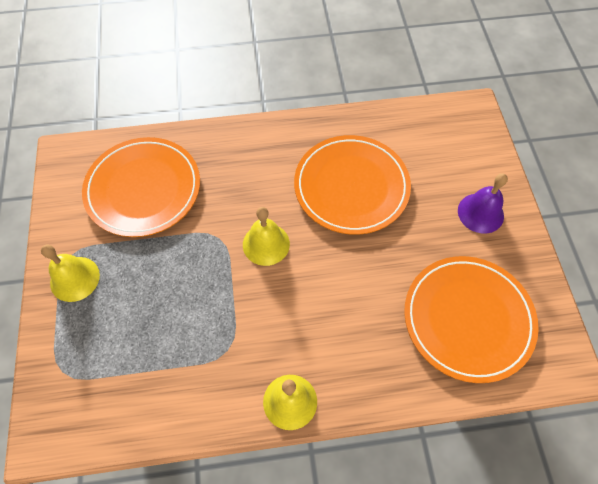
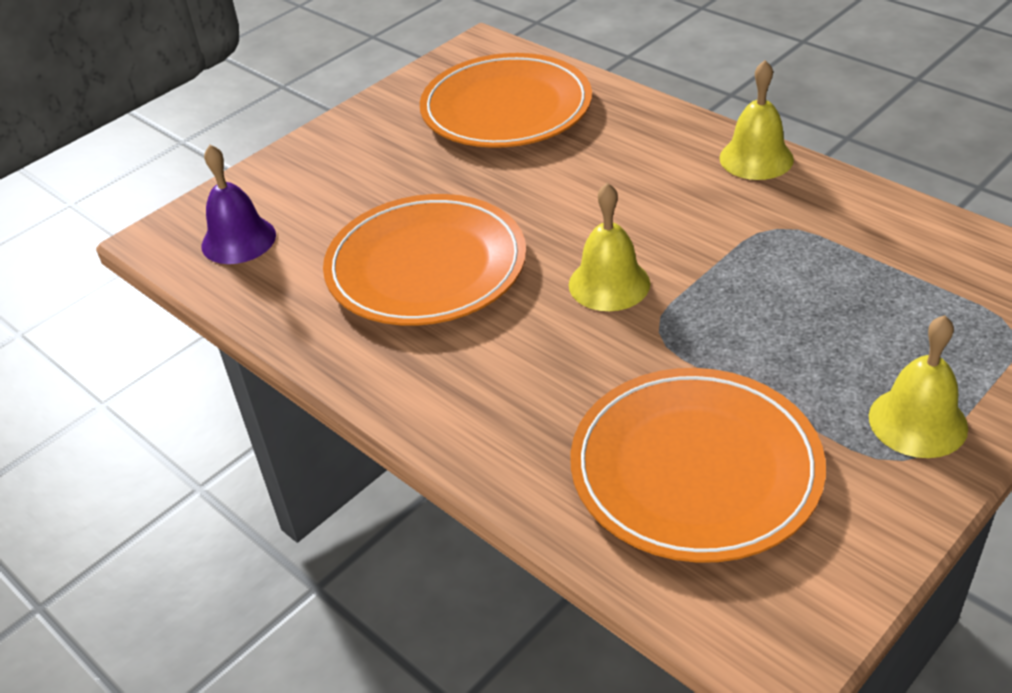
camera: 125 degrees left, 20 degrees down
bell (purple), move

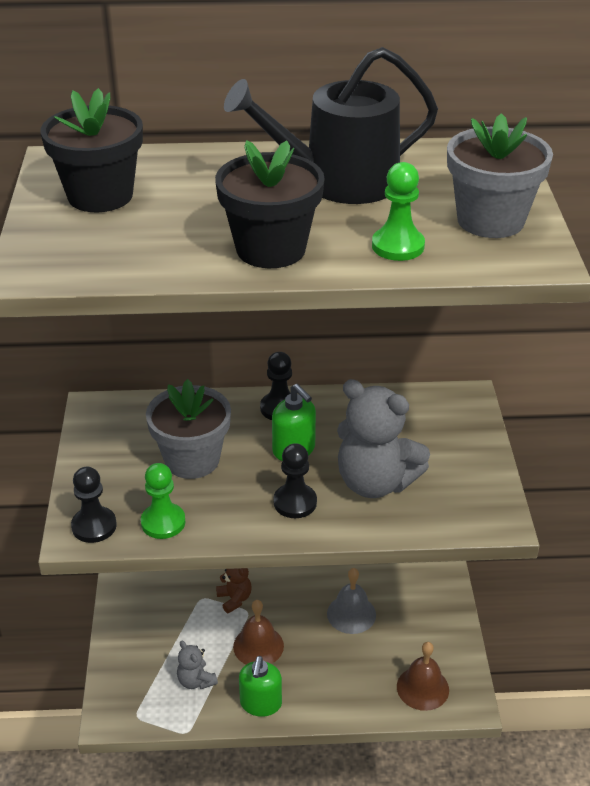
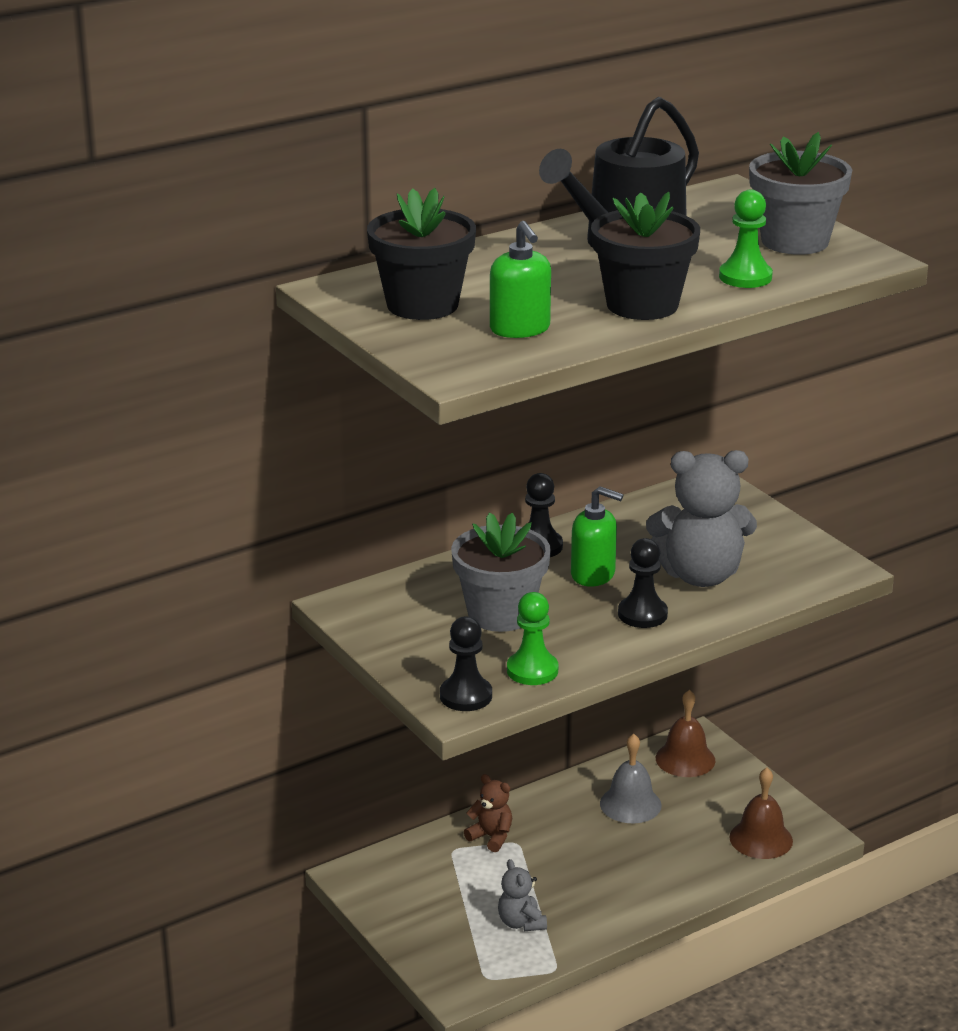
camera: 30 degrees left, 10 degrees down
bell (brown) (1st from left), move
teddy bear (grey) (1st from left), 45 degrees clockwise
soap dispenser (green) (1st from left), move

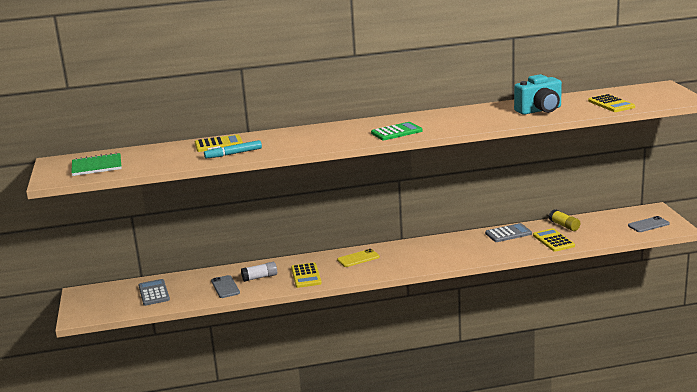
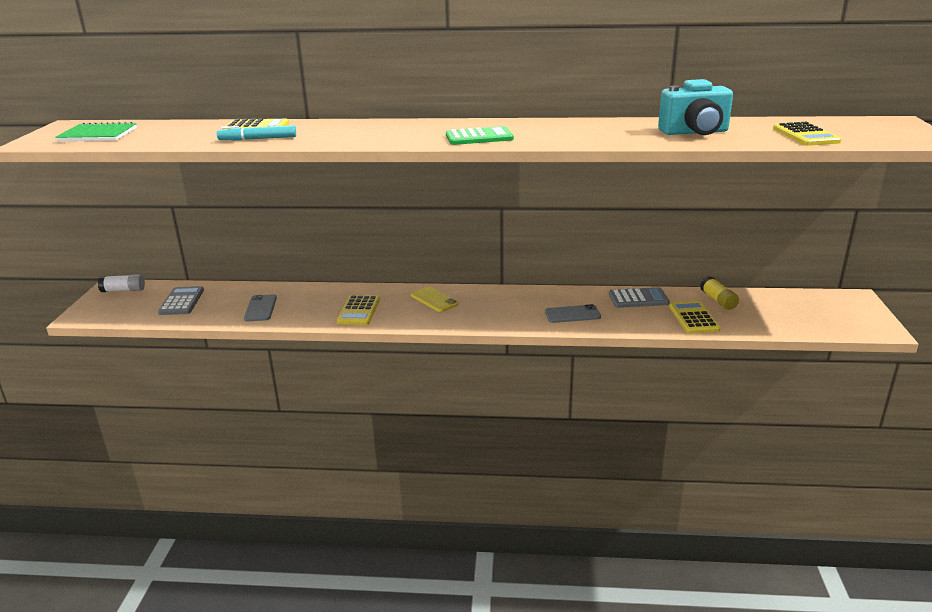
camera: 15 degrees right, 5 degrees up
phone (grey) (2nd from left), move
phone (yellow), 60 degrees clockwise
glue stick (white), move

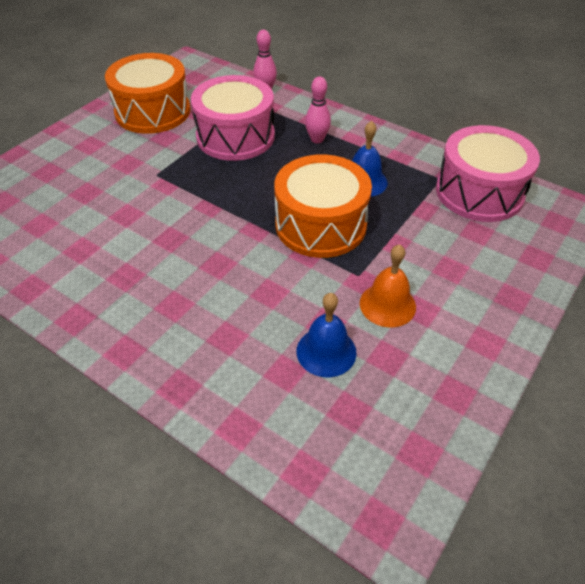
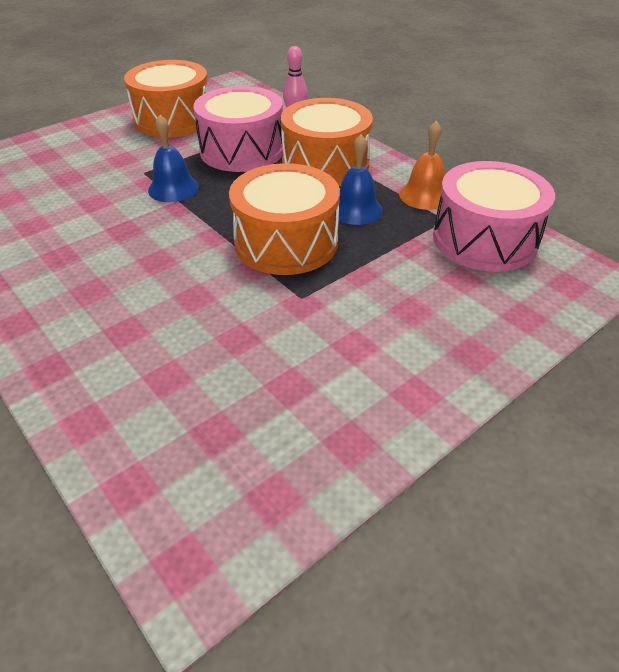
camera: 15 degrees right, 5 degrees down
bowling pin (pink) (2nd from left) => drum (orange) (3rd from left)
bell (orange), move
bell (blue) (1st from left), move

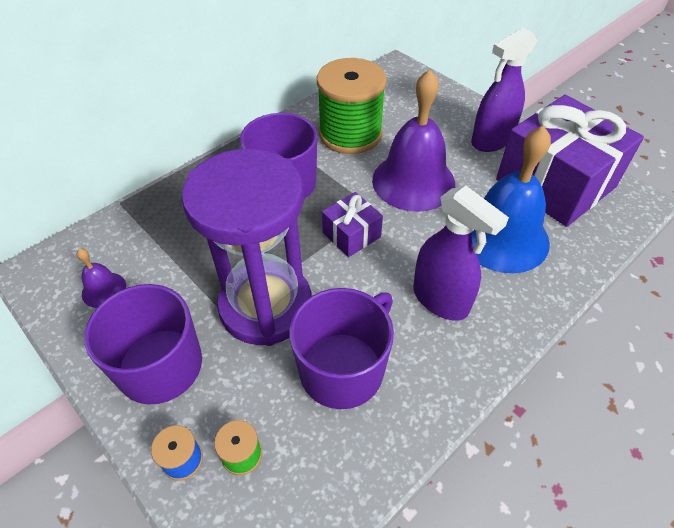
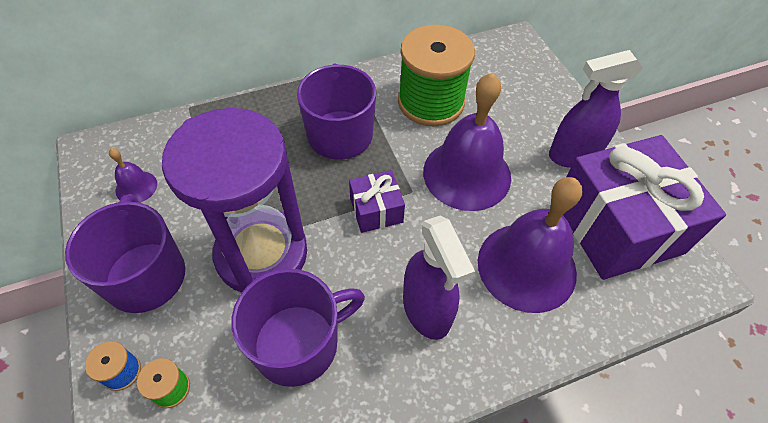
camera: 20 degrees right, 5 degrees up
bell (blue) => bell (purple) (3rd from left)

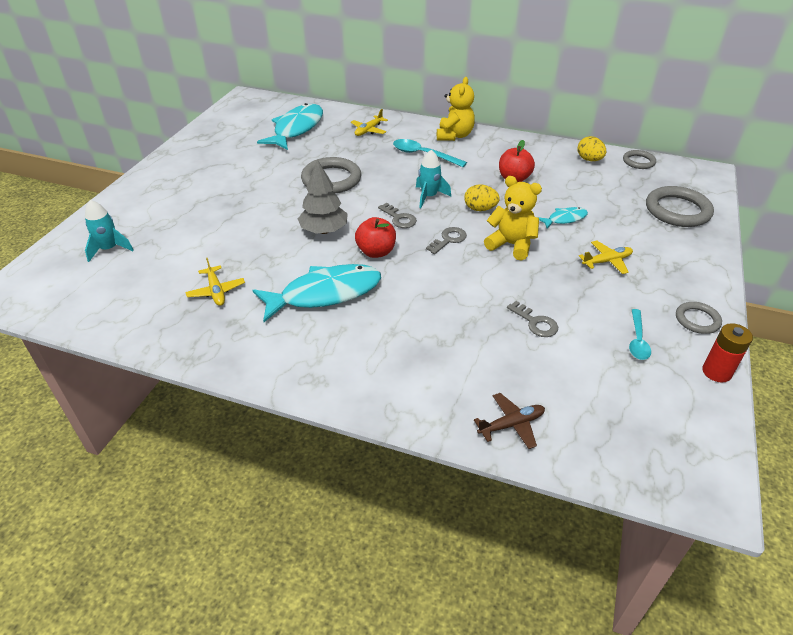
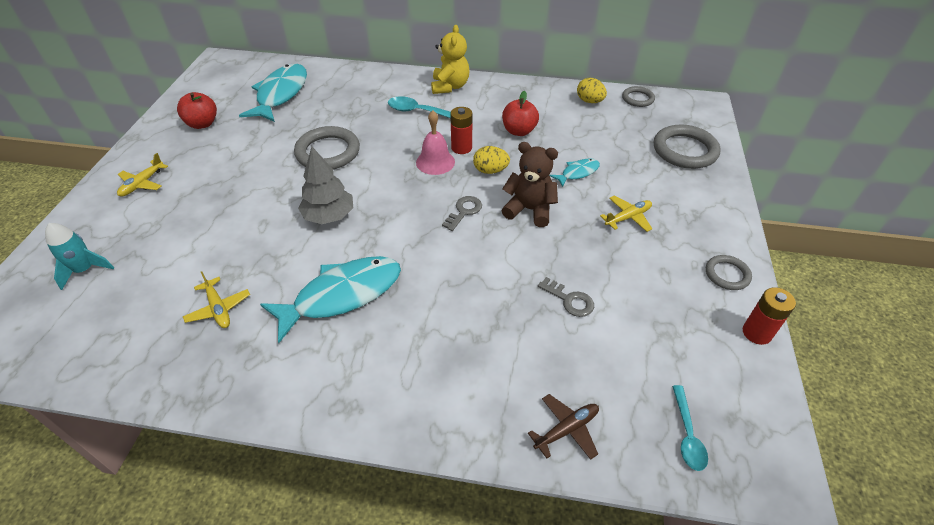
camera: 10 degrees left, 5 degrees up
plane (yellow) (2nd from left in the first image) => plane (yellow) (1st from left), move
rocket (turquoise) (2nd from left) => bell (pink)
teddy bear (yellow) (2nd from left) => teddy bear (brown)
key (grey) (1st from left) => nothing
apple (red) (1st from left), move
spoon (turquoise) (2nd from left), move
nothing => battery (red) (1st from left)

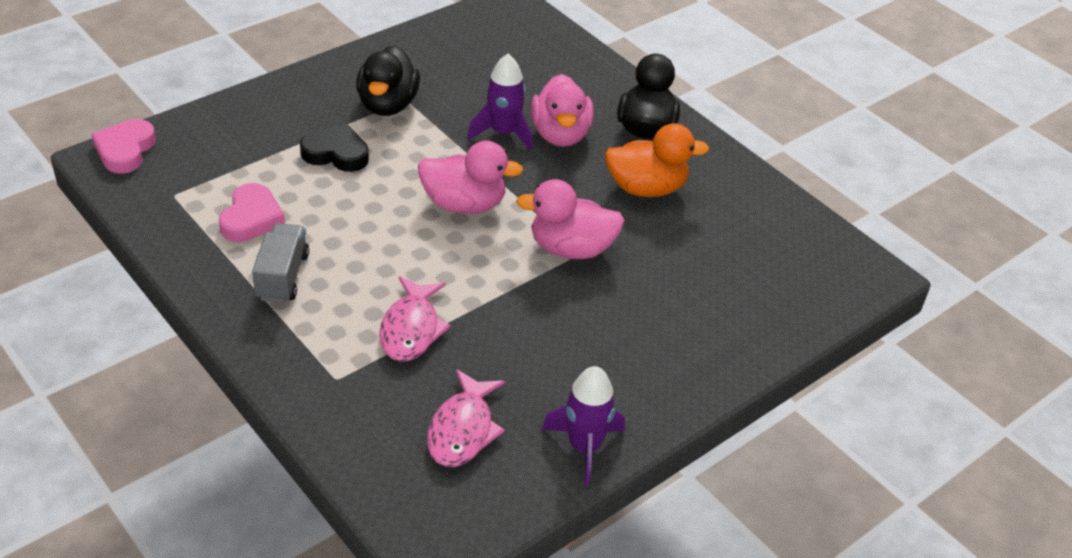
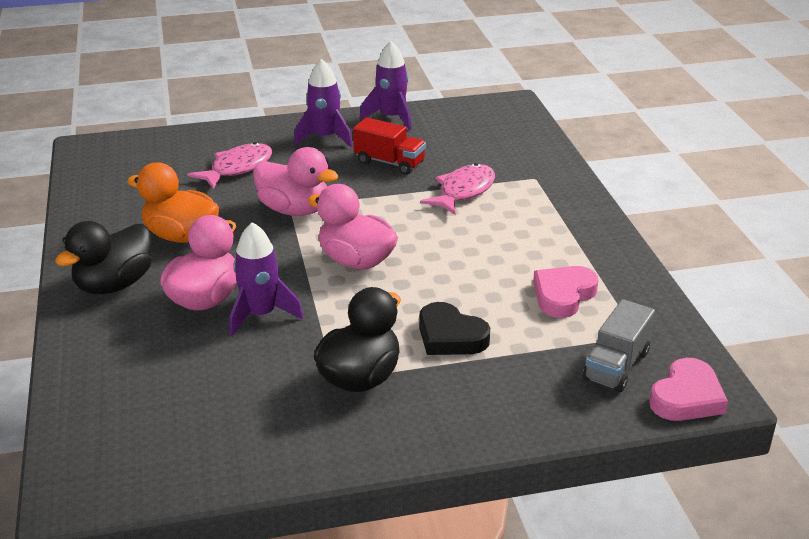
camera: 150 degrees left, 10 degrees down
truck (grey), move
fish (pink) (2nd from left in the first image) => fish (pink) (1st from left), move
nothing => rocket (purple) (2nd from left)
nothing => truck (red)

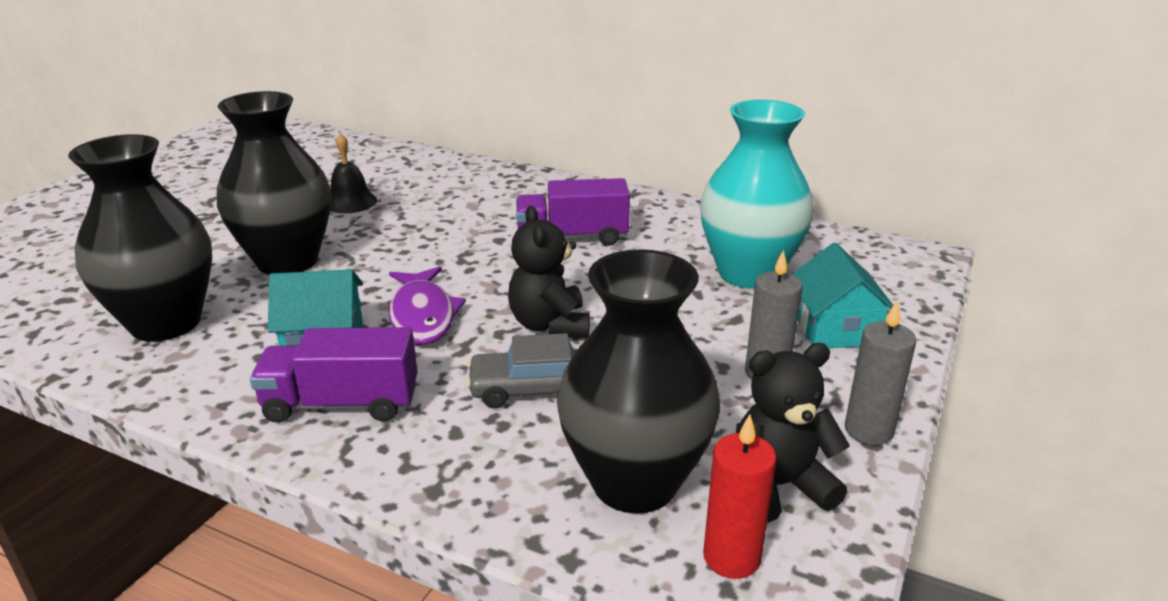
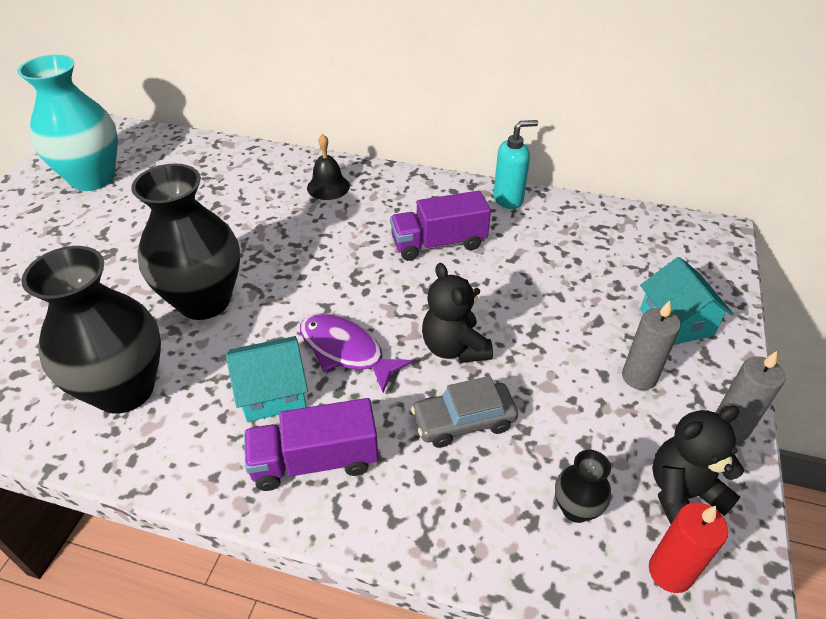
camera: 10 degrees left, 15 degrees up
vase (turquoise), move
bell (black), move
vase (black) (3rd from left), x0.45
fish (purple), 150 degrees clockwise
nothing => soap dispenser (turquoise)

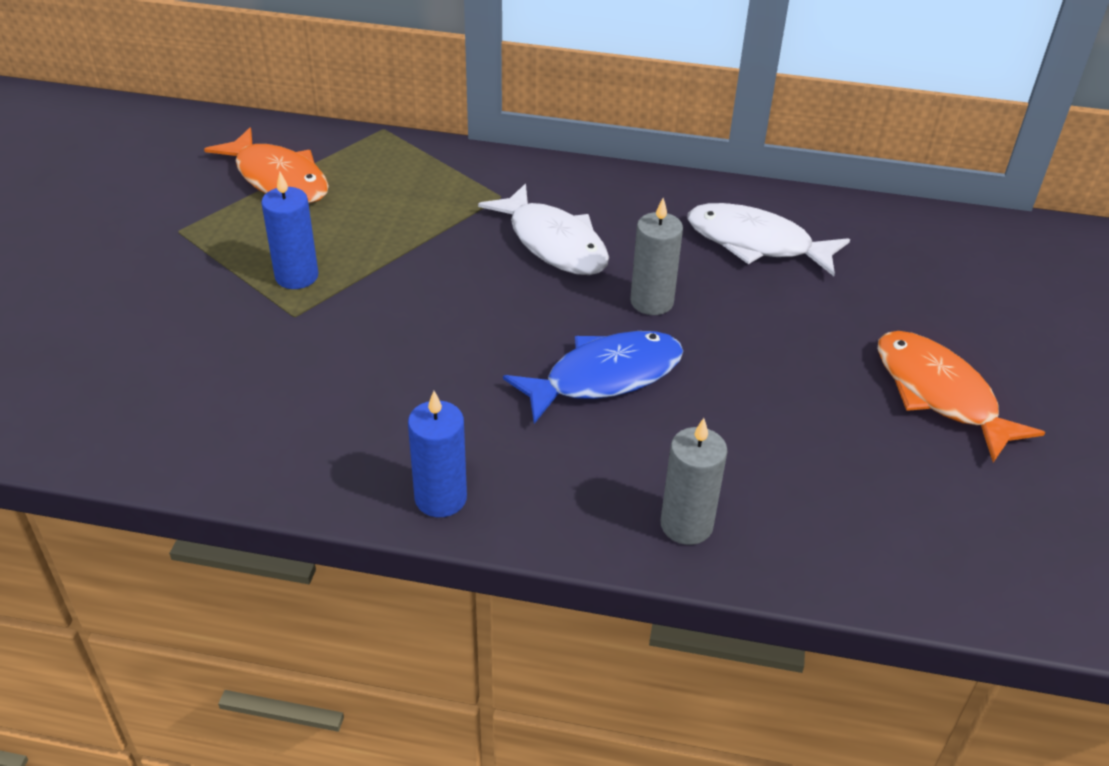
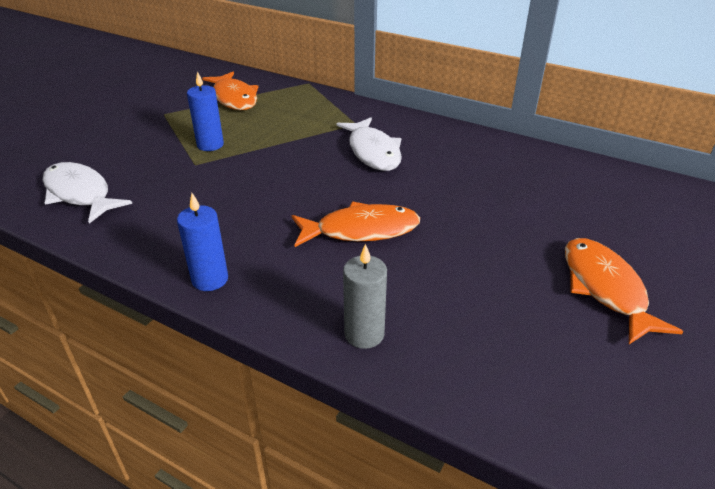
camera: 20 degrees right, 5 degrees down
candle (grey) (1st from left) => nothing
fish (white) (2nd from left in the first image) => fish (white) (1st from left), move
fish (blue) => fish (orange) (2nd from left)

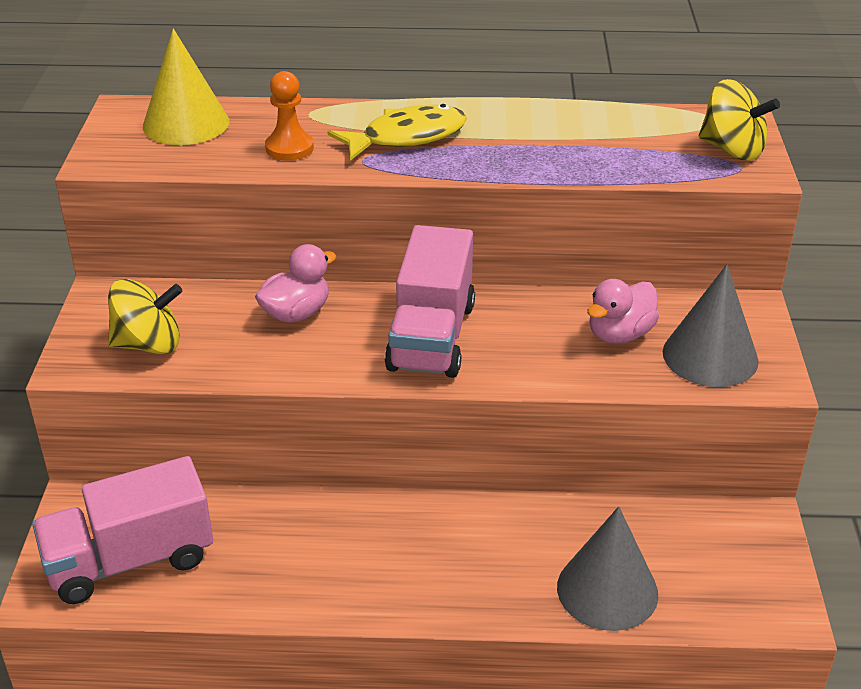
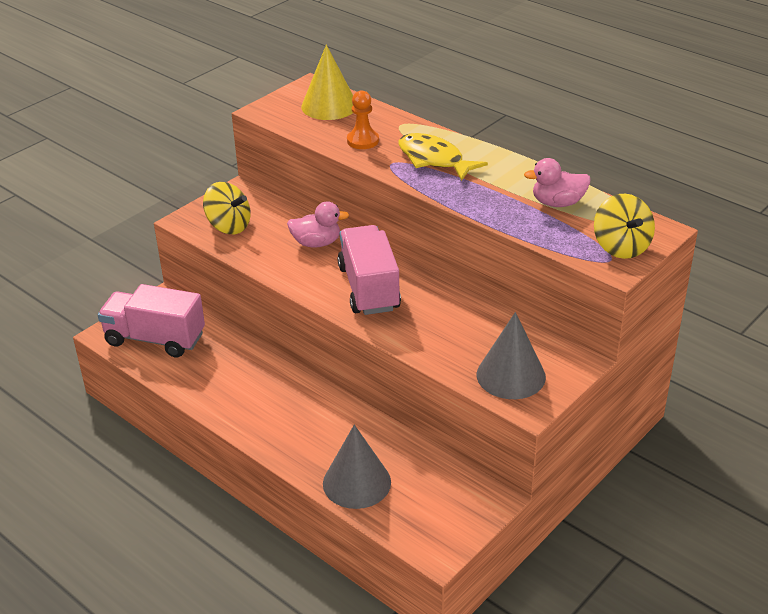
camera: 40 degrees right, 0 degrees up
fish (yellow), 150 degrees counterclockwise
truck (pink) (2nd from left), 120 degrees clockwise
duck (pink) (2nd from left), move

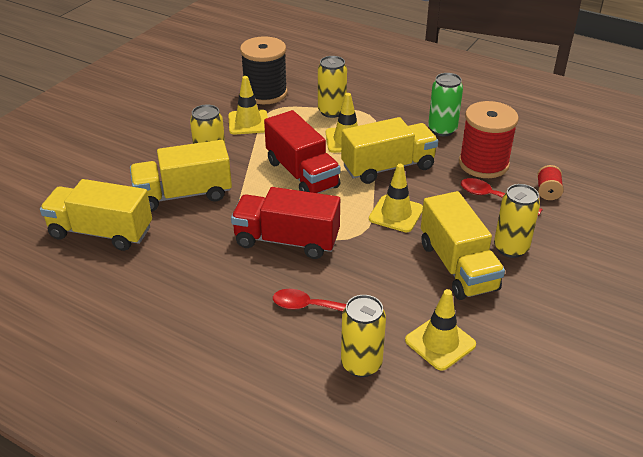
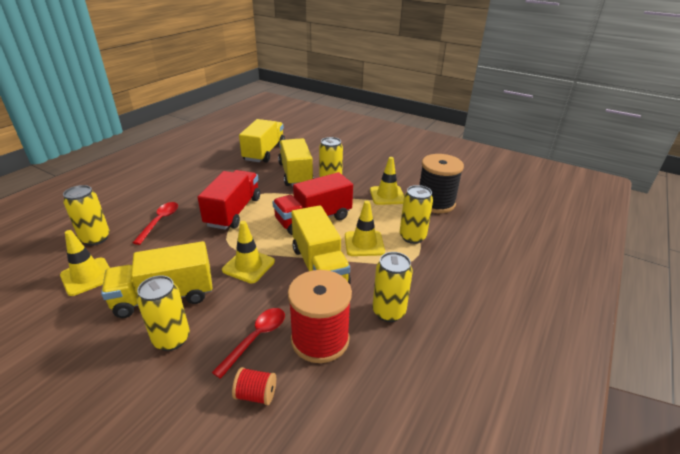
camera: 90 degrees right, 5 degrees down
can (green) => can (yellow) (4th from left)

